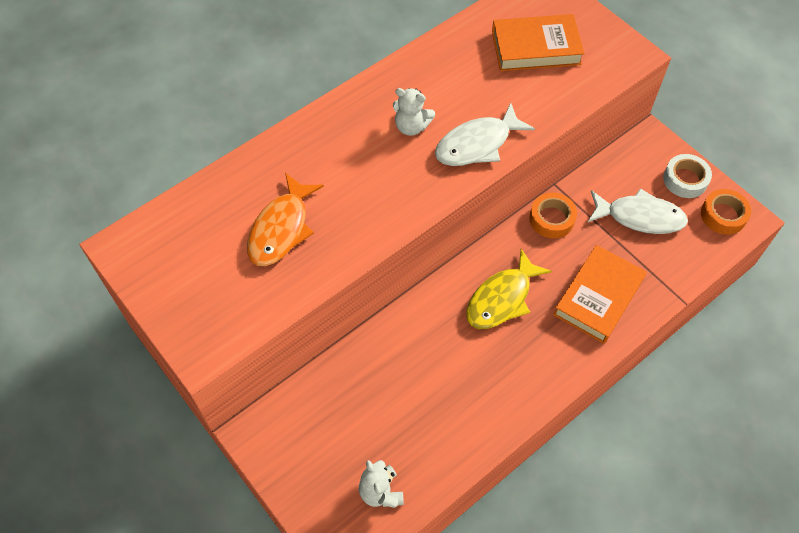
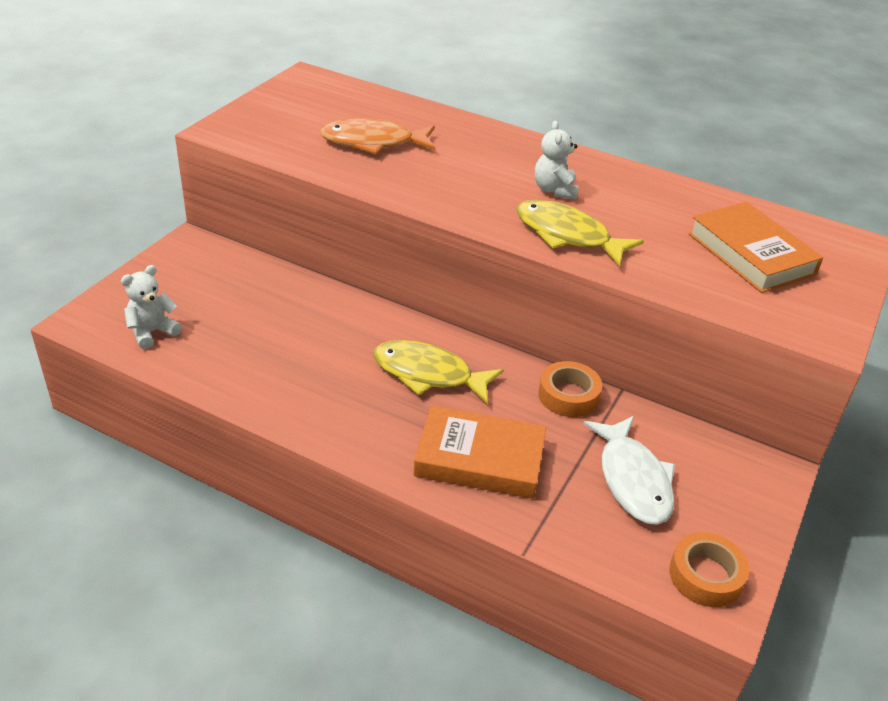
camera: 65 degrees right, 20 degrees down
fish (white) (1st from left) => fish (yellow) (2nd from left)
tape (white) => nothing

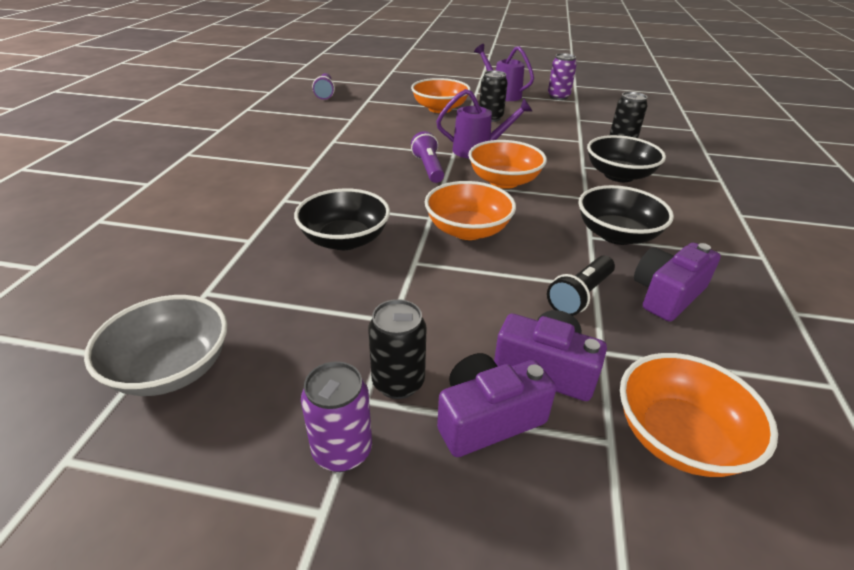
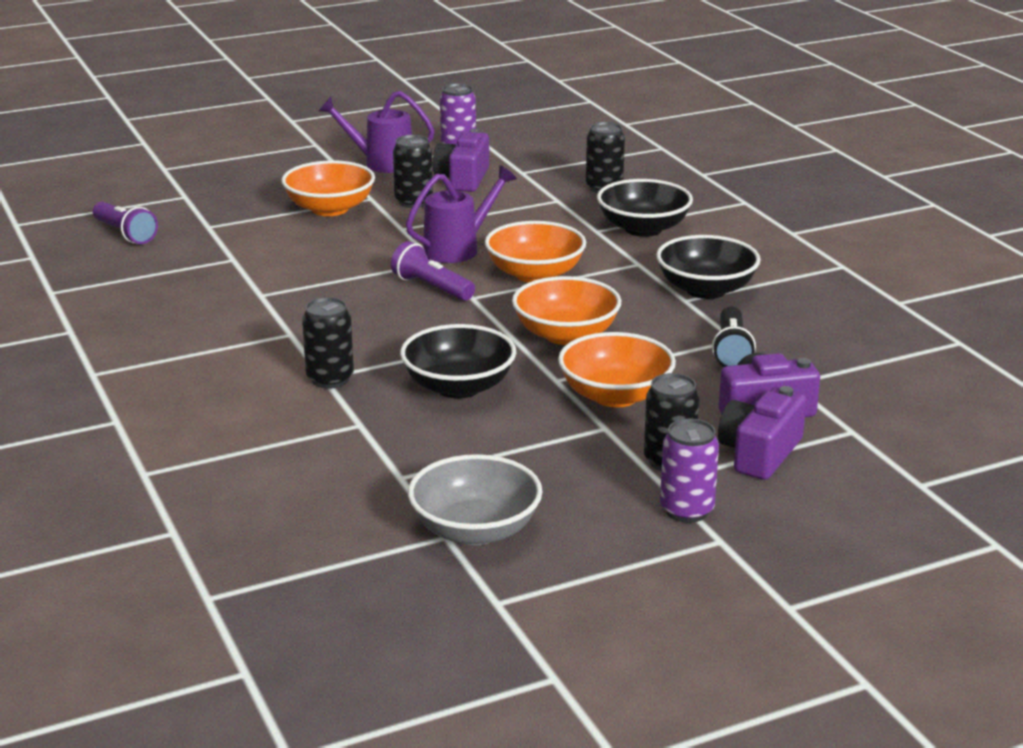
camera: 35 degrees left, 10 degrees down
camera (purple) (3rd from left in the first image) => camera (purple) (1st from left), move
bowl (orange) (4th from left), move
nothing => can (black) (1st from left)

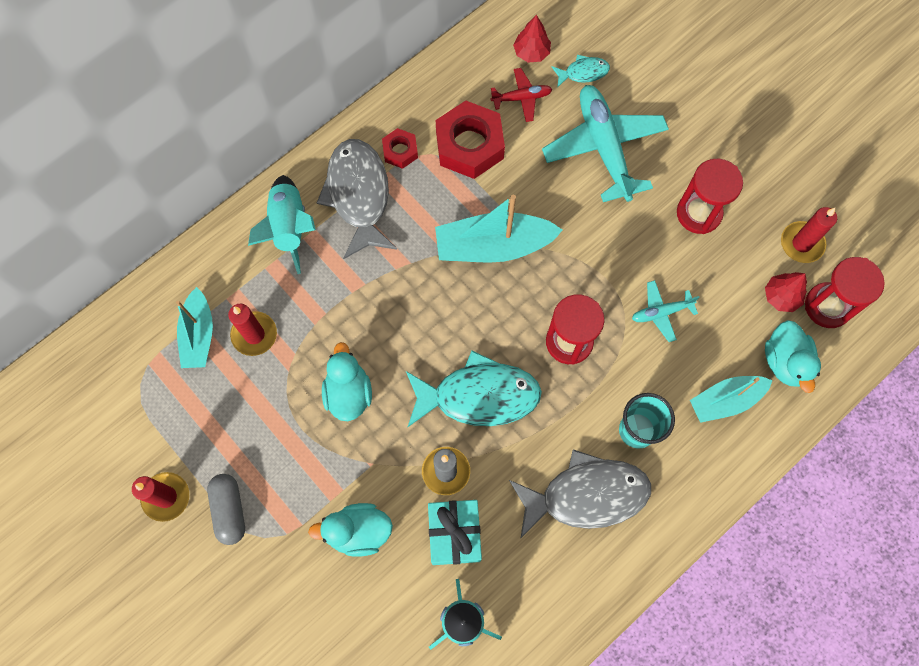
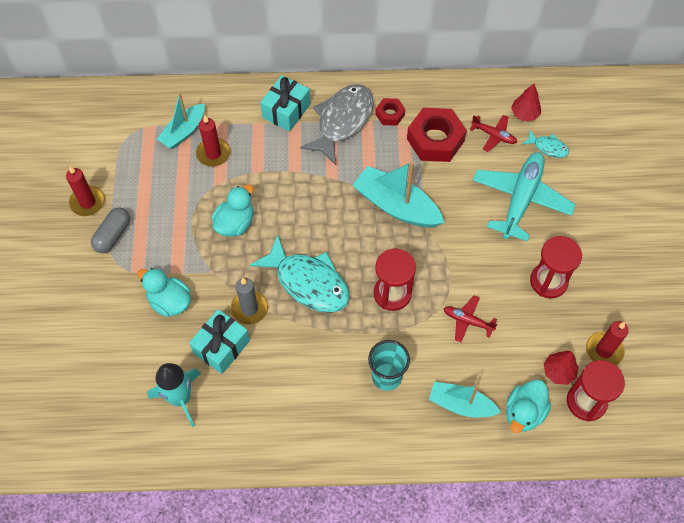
camera: 40 degrees right, 10 degrees down
rocket (turquoise) (1st from left) => gift (turquoise) (2nd from left)
plane (turquoise) (2nd from left) => plane (red) (1st from left)
fish (grey) (2nd from left) => nothing

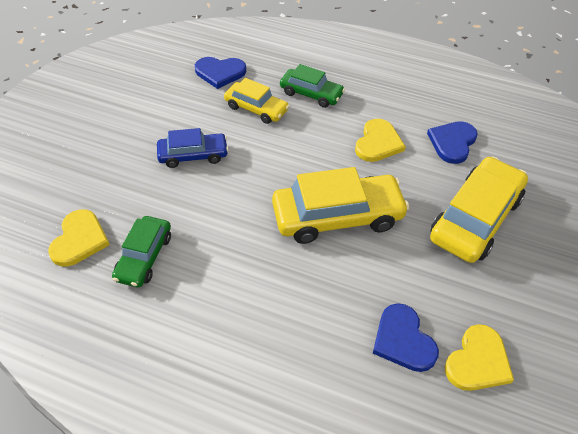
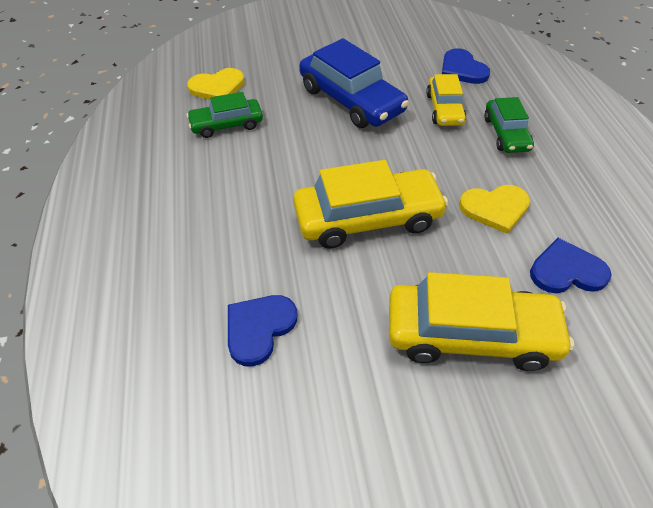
camera: 60 degrees right, 0 degrees up
car (blue), x1.72
car (yellow) (2nd from left in the first image) => car (yellow) (1st from left), 60 degrees counterclockwise
heart (yellow) (3rd from left) => nothing

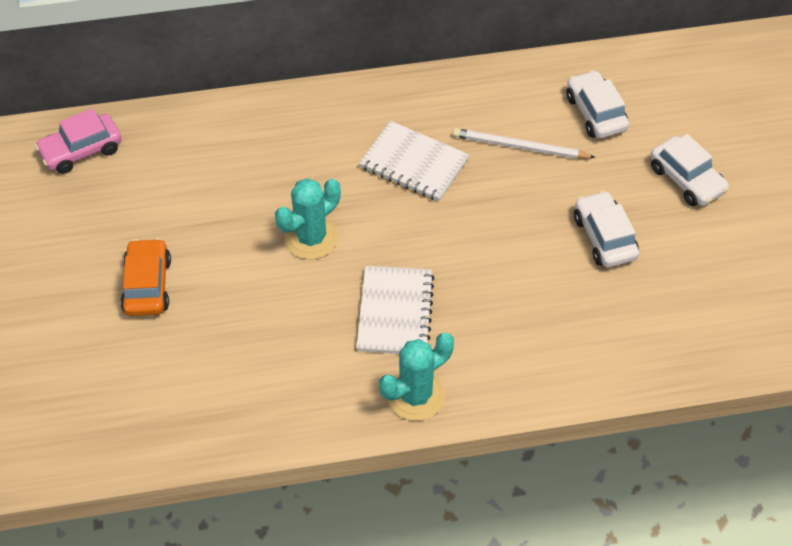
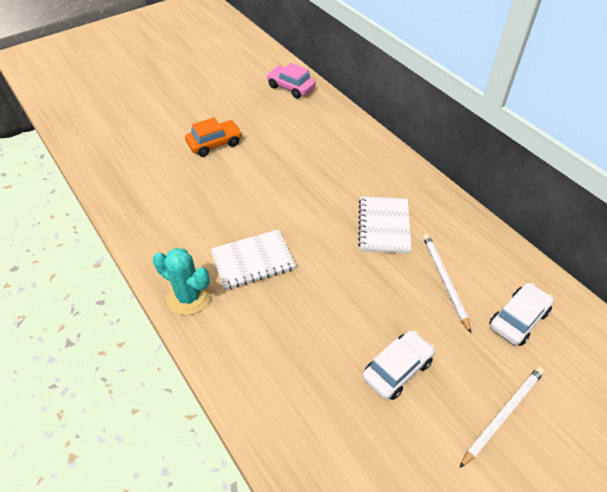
camera: 65 degrees right, 5 degrees down
car (white) (3rd from left) => pencil (white) (2nd from left)
cactus (turquoise) (1st from left) => nothing

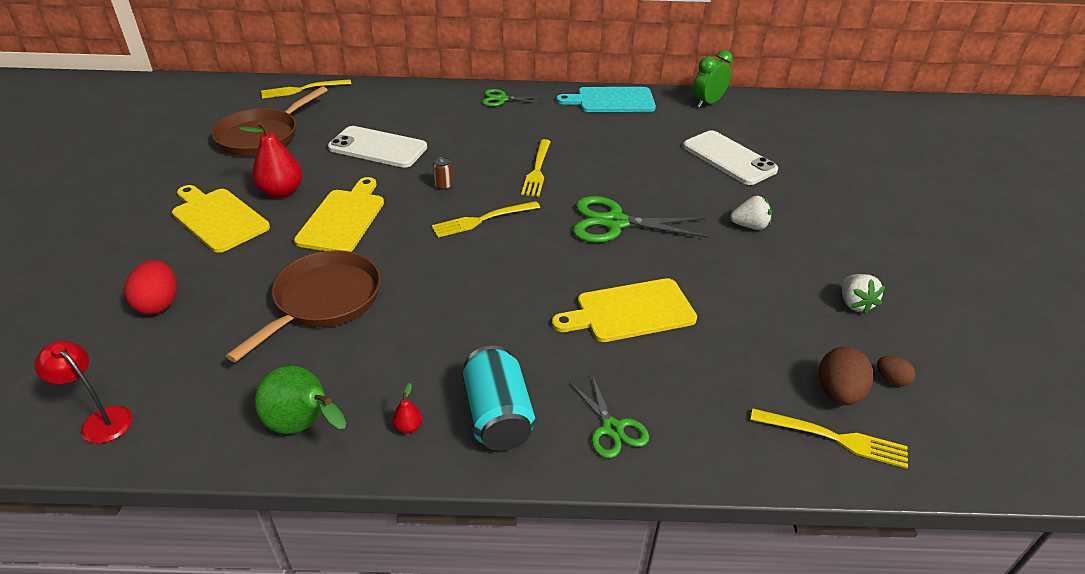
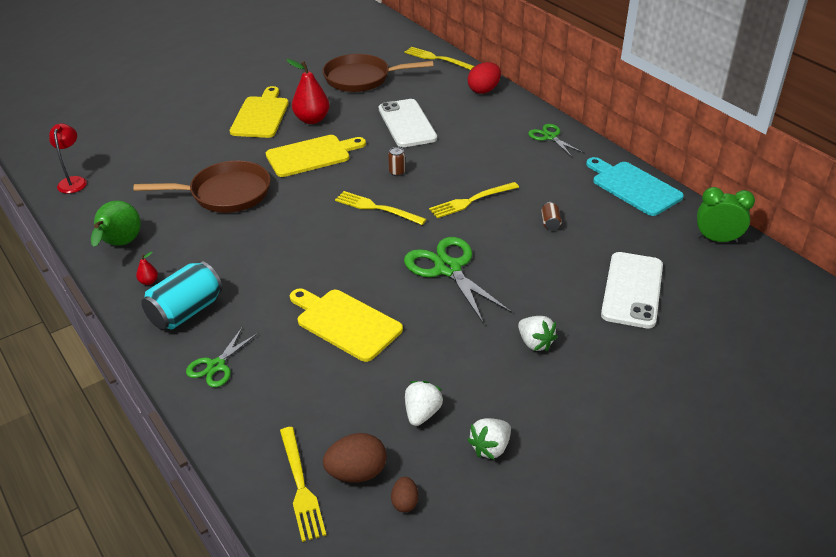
camera: 55 degrees right, 0 degrees up
egg (red), move
nothing => can (brown) (2nd from left)
nothing => strawberry (white) (1st from left)

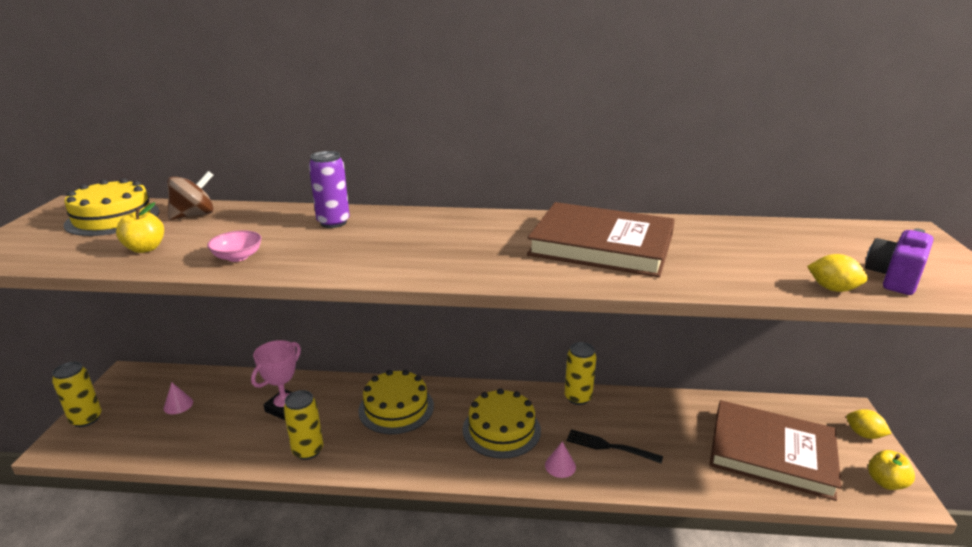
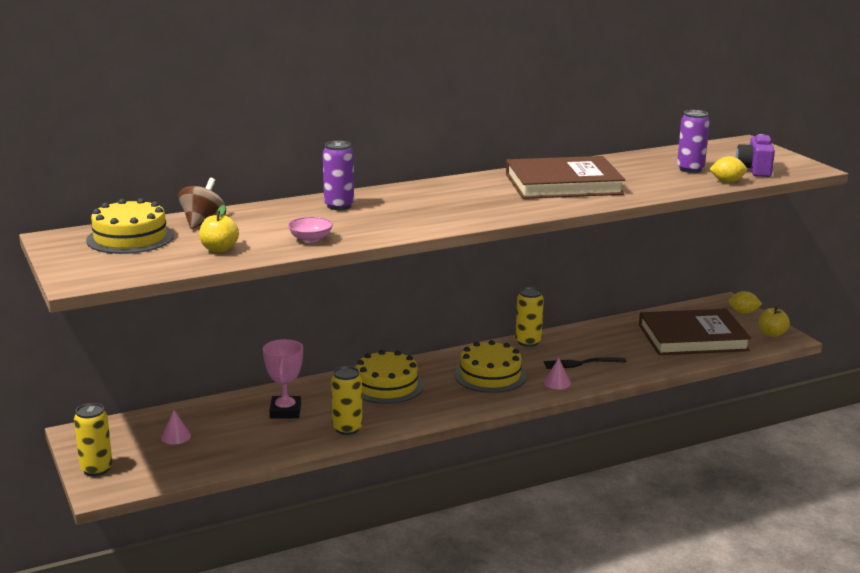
camera: 30 degrees left, 5 degrees down
nothing => can (purple) (2nd from left)

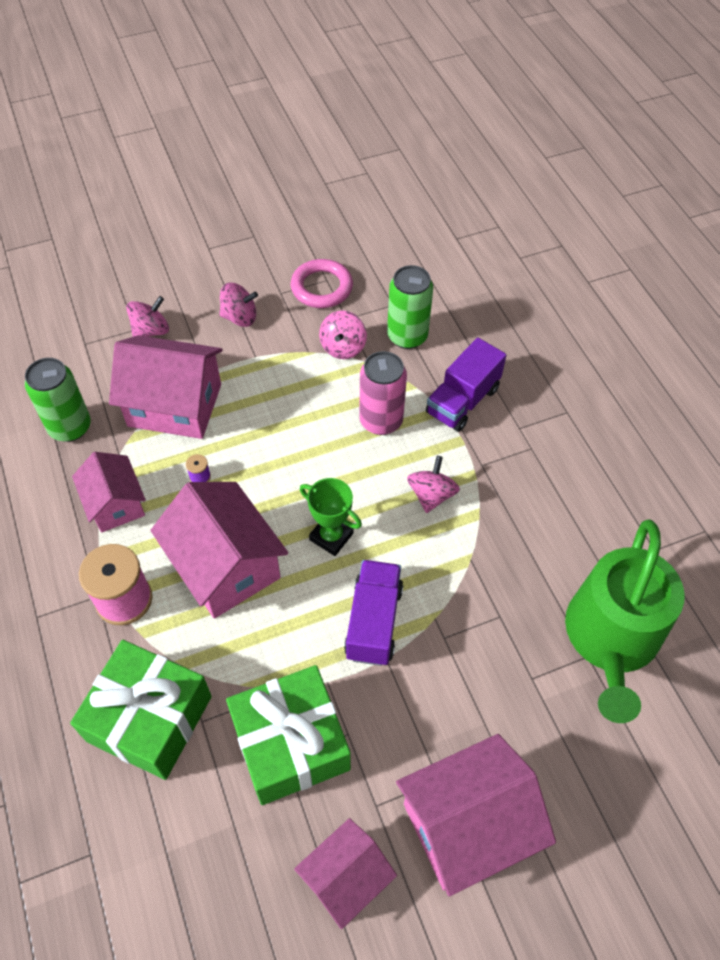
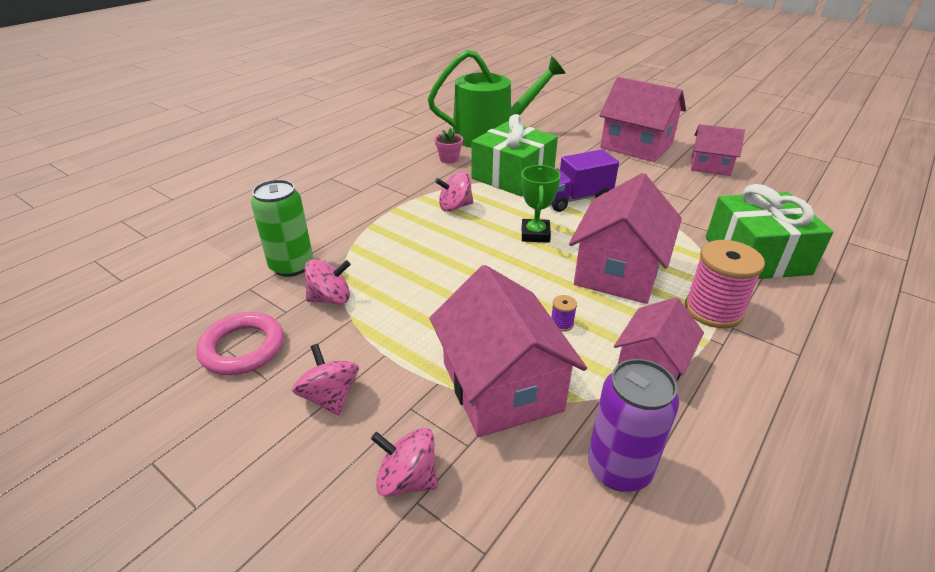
camera: 120 degrees left, 20 degrees down
truck (purple) (2nd from left) => nothing
can (pink) => nothing
can (green) (1st from left) => can (purple)
gift (green) (2nd from left in the first image) => gift (green) (1st from left), move
nothing => flower pot (pink)

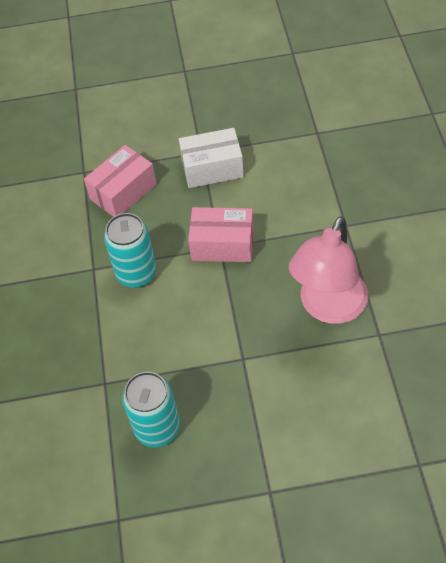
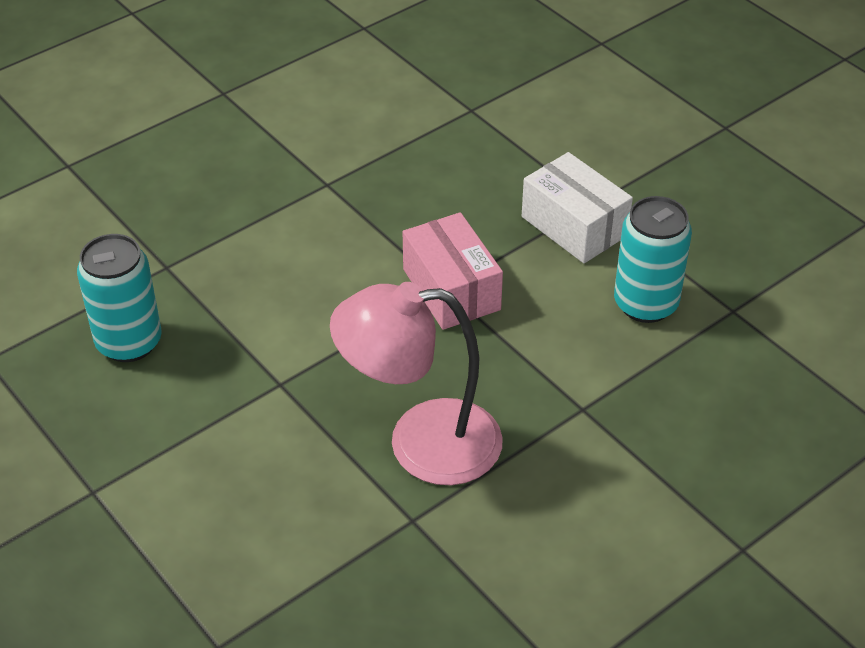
camera: 55 degrees right, 10 degrees down
box (pink) (1st from left) => nothing
can (turquoise) (1st from left in the first image) => can (turquoise) (2nd from left), move

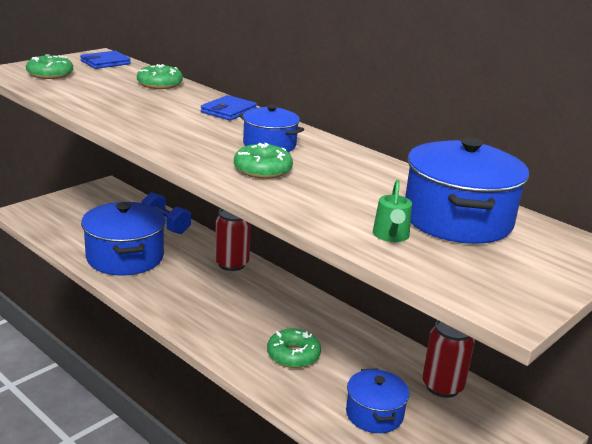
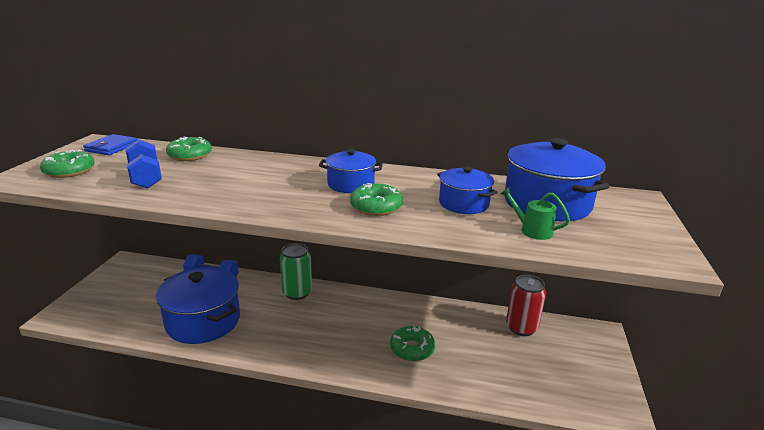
camera: 30 degrees left, 0 degrees up
wallet (blue) (2nd from left) => nothing
watering can (green), 150 degrees clockwise
can (red) (1st from left) => can (green)
pot (blue) (3rd from left), move
nothing => dumbbell (blue) (1st from left)

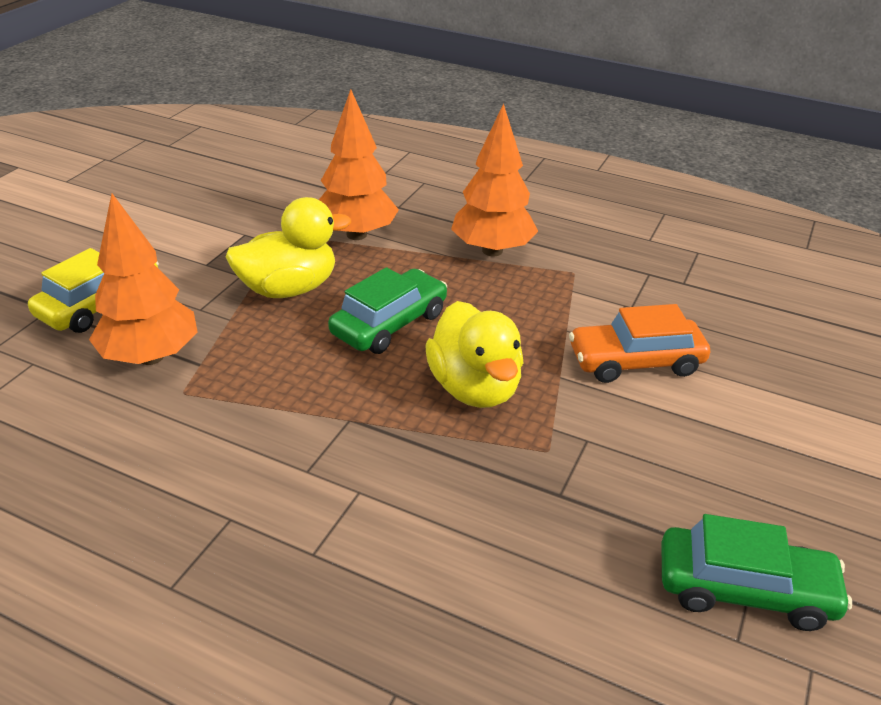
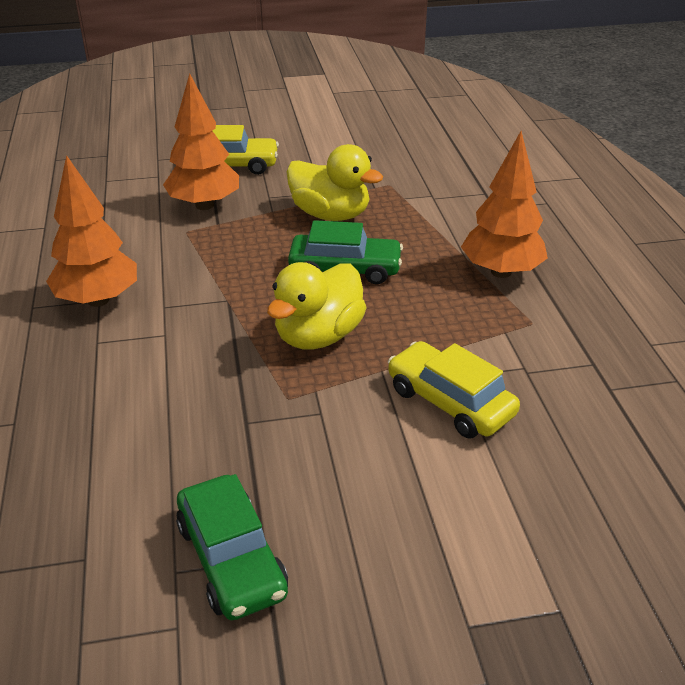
camera: 55 degrees right, 0 degrees up
tree (orange) (2nd from left in the first image) => tree (orange) (1st from left), move
car (orange) => car (yellow) (2nd from left)

